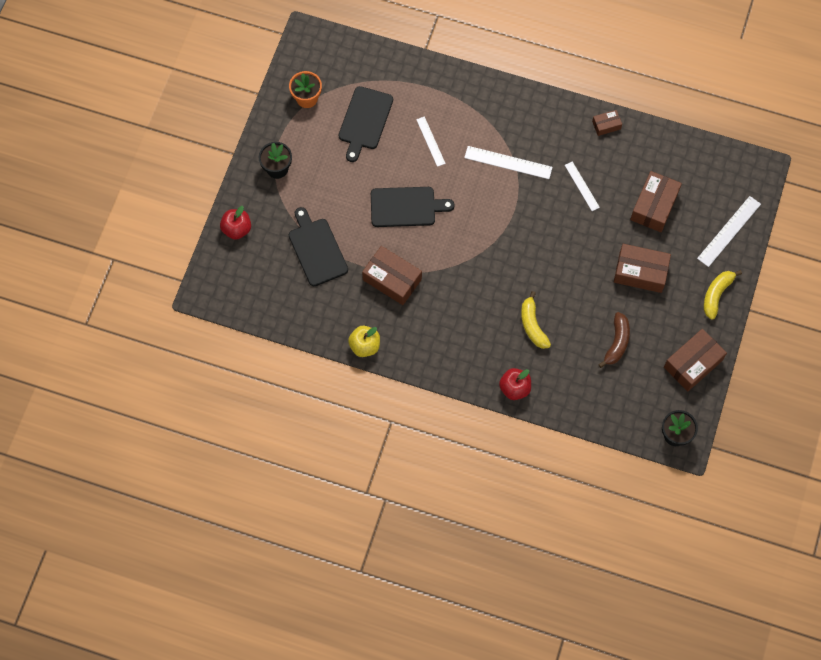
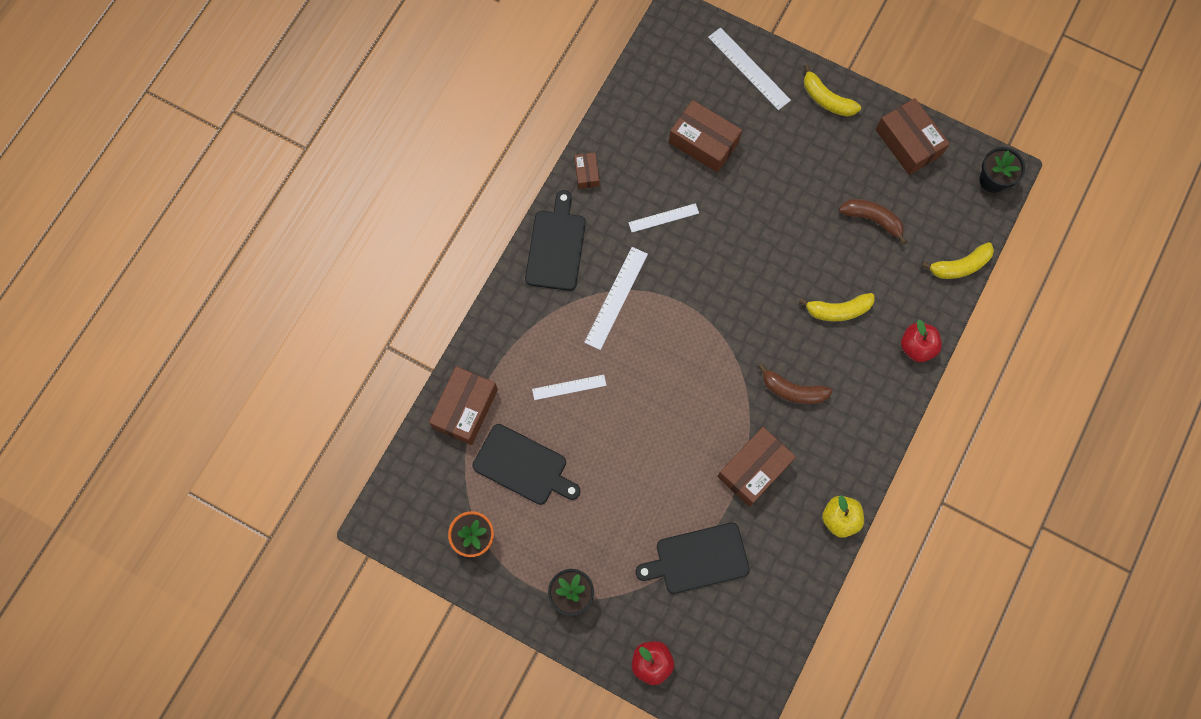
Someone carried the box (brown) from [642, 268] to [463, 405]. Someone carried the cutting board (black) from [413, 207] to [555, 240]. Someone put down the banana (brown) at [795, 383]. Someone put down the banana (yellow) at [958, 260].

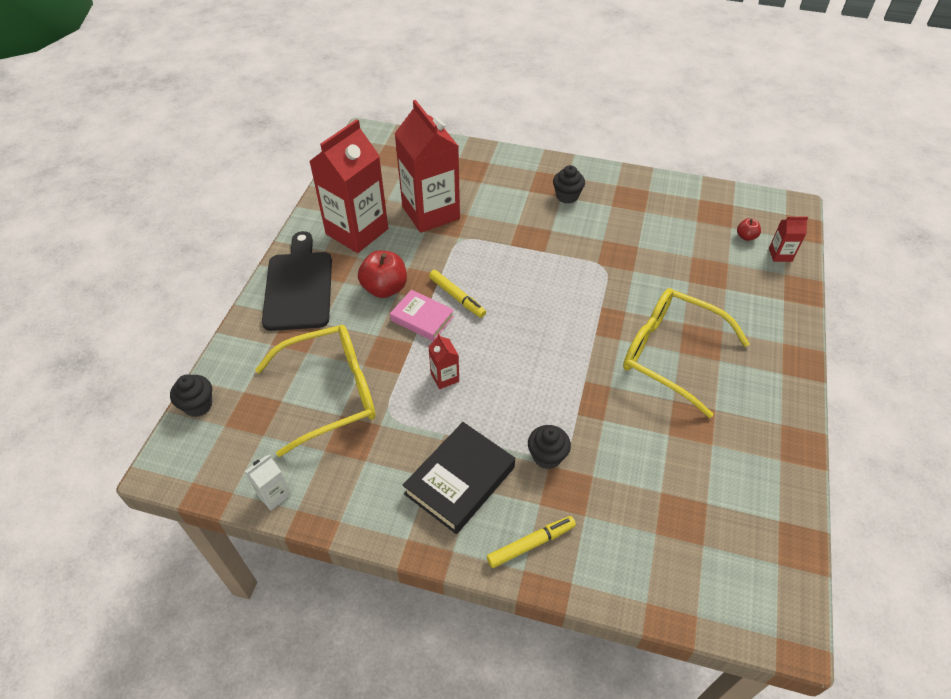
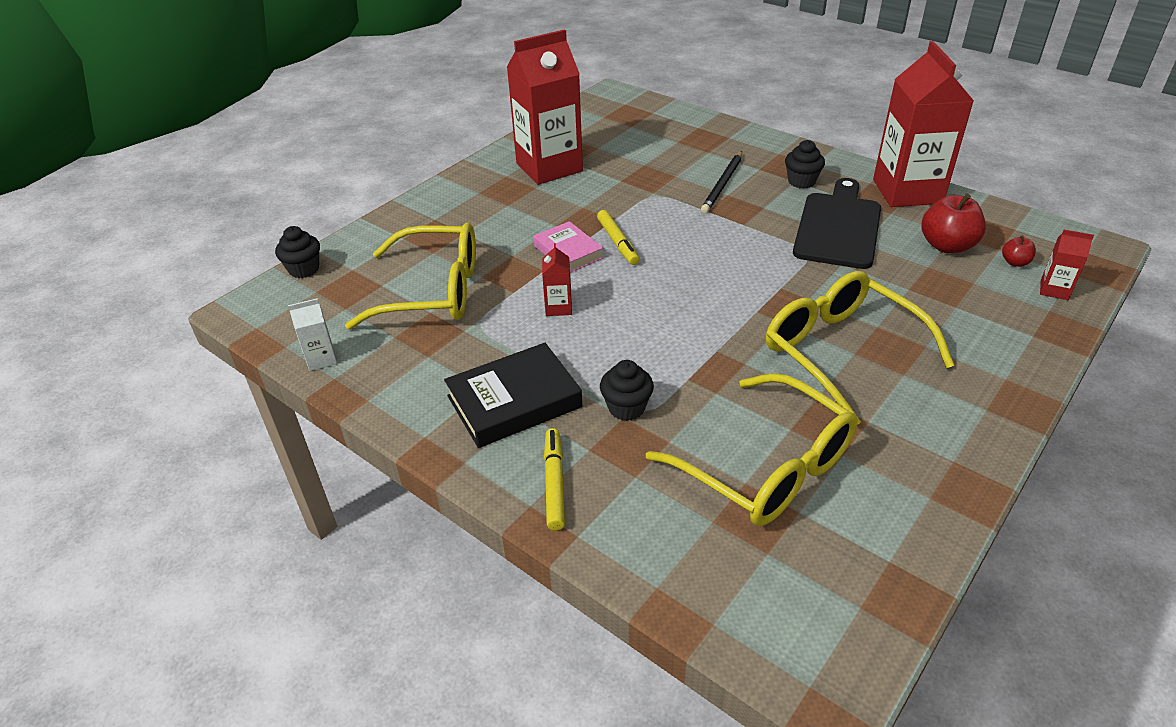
Someone rotated the marker (yellow) at [531, 542] by 90 degrees counterclockwise. Someone put down the glasses (yellow) at [752, 449]. Someone put down the pencil (black) at [721, 182]. Someone carried the cutting board (black) from [297, 281] to [837, 223]. Someone carried the carton (red) from [427, 166] to [923, 124]. Someone carried the apple (red) from [382, 274] to [953, 223].

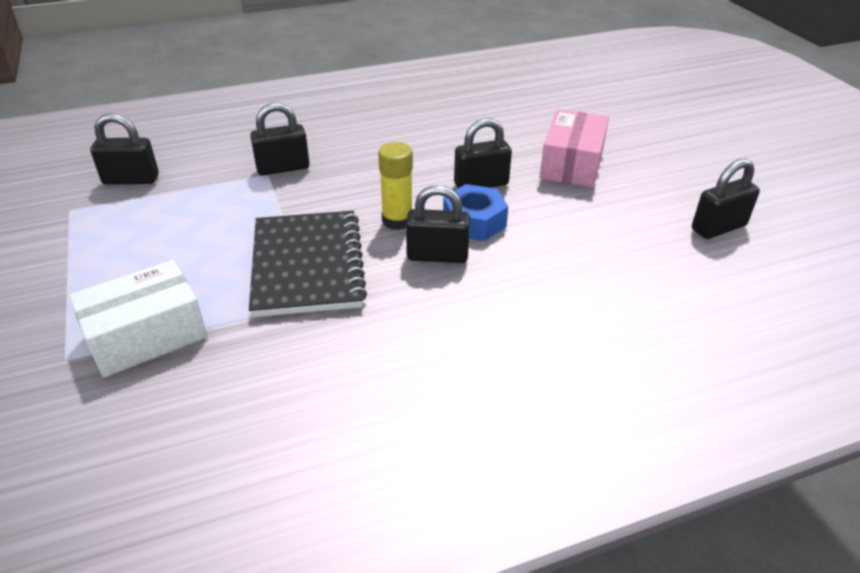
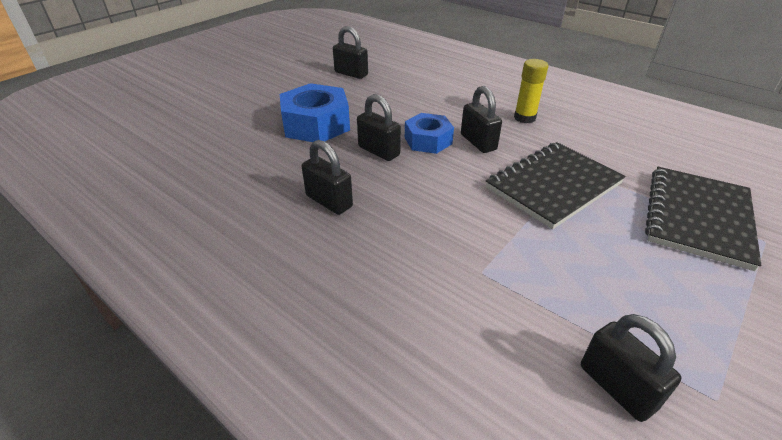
Someone swapped the box (pink) at [574, 148] for the nut (blue) at [315, 112]. Someone carried the padlock (black) from [279, 139] to [327, 177]. Someone carried the glue stick (yellow) from [395, 186] to [531, 91]. Someone swapped the box (white) at [138, 319] for the notebook (black) at [703, 219].

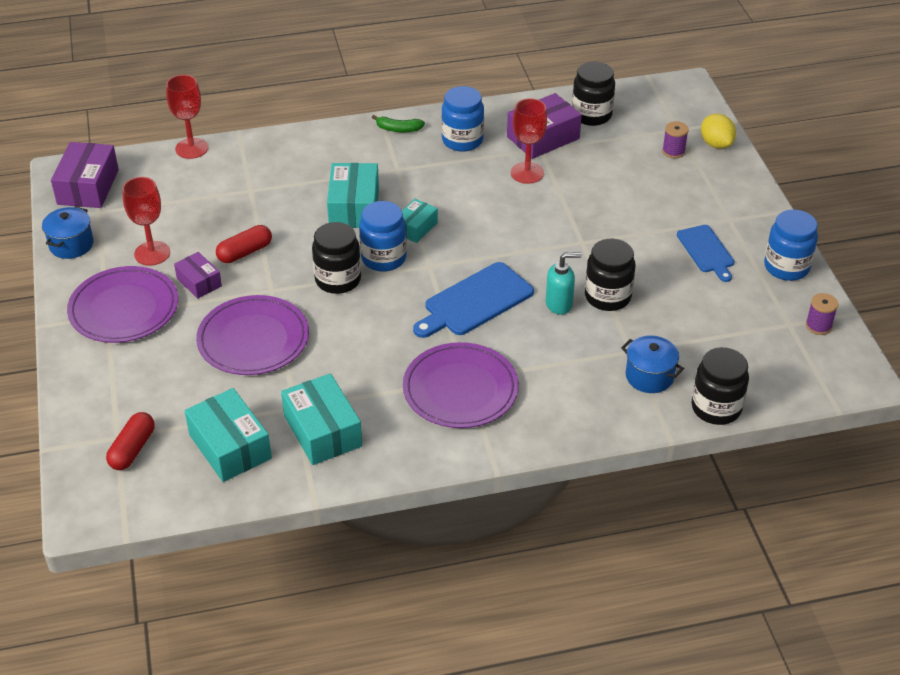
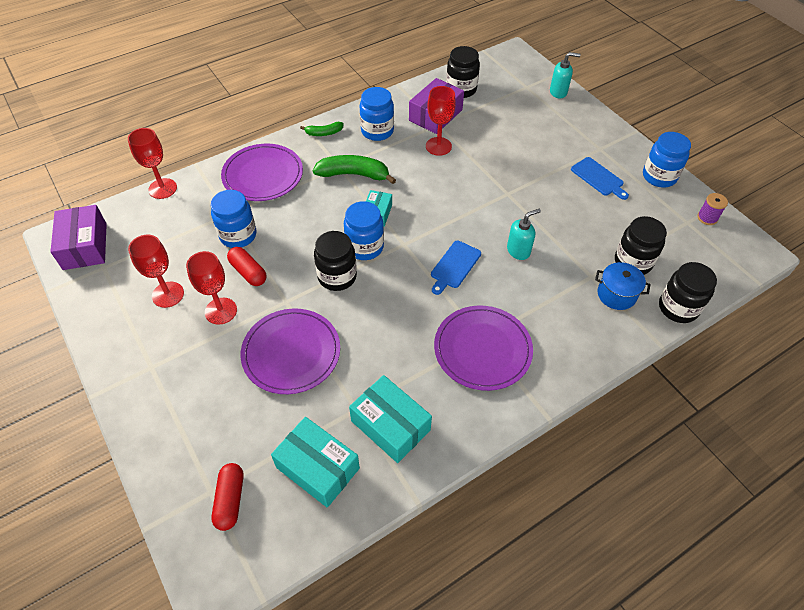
Someone swapped the box (purple) at [198, 275] for the goblet (red) at [211, 288]. Someone put down the jar (blue) at [233, 219]. Someone carried the plate (purple) from [122, 304] to [262, 172]. Someone rotated the capsule (red) at [244, 244] by 75 degrees counterclockwise. Someone put down the banana (green) at [354, 169]. Someone scaled the cutting board (blue) at [473, 300] by 0.65. Someone swapped the lemon (yellow) at [718, 131] for the soap dispenser (turquoise) at [565, 75]. Someone carried the jar (black) from [610, 275] to [641, 245]. Someone took away the pot (blue) at [68, 233]. Someone took away the box (turquoise) at [353, 195]. Someone took away the spool (purple) at [675, 139].

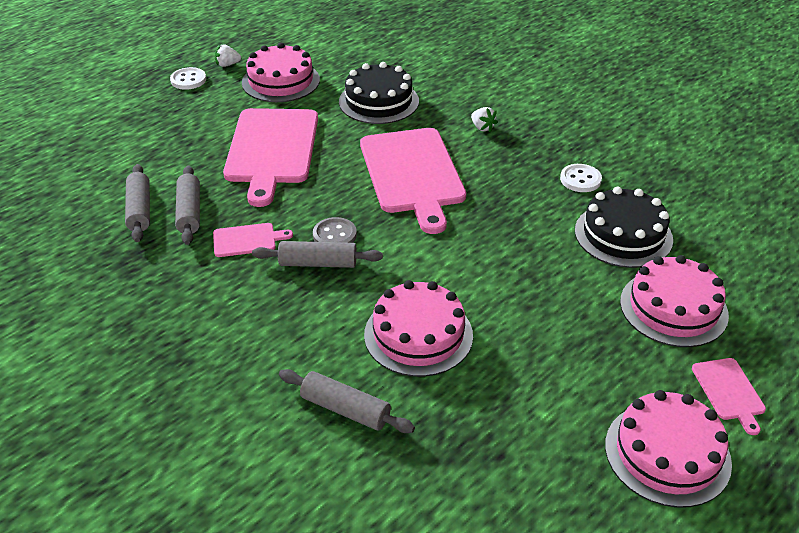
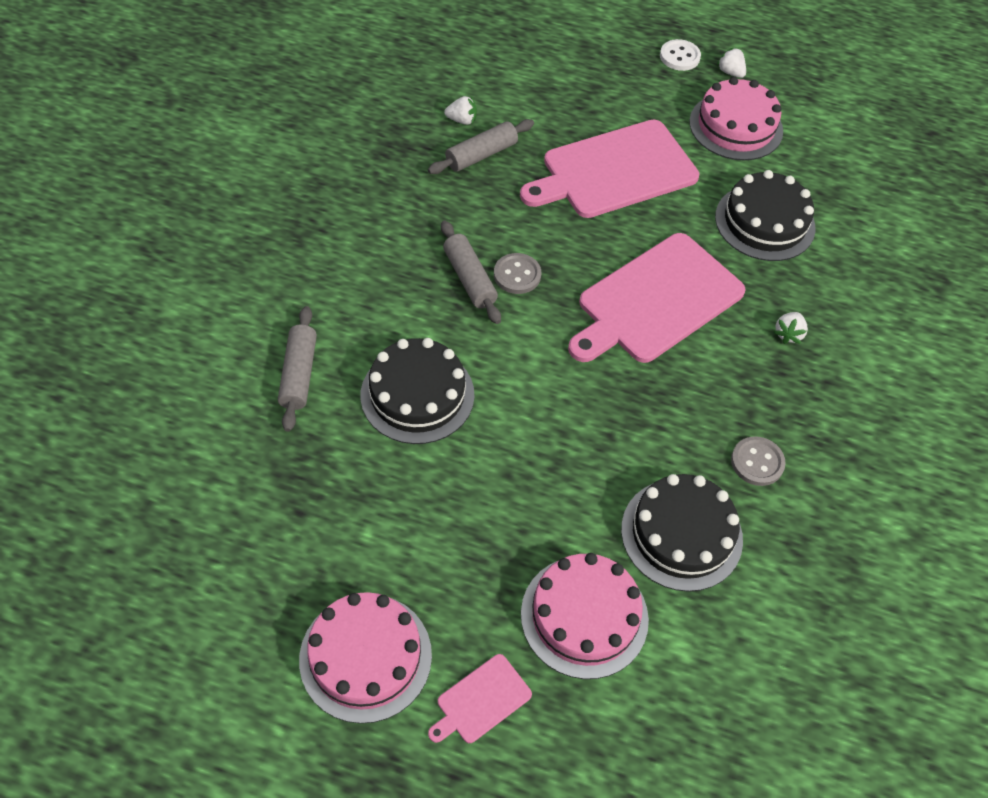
Someone repainted the cake (pink) at [418, 328], which became the cake (black) at [417, 391]. Someone swapped the rolling pin (grey) at [137, 203] for the strawberry (white) at [460, 110]. Someone repainted the button (white) at [581, 178], which became the button (grey) at [758, 461]. Someone took away the cutting board (pink) at [253, 240].

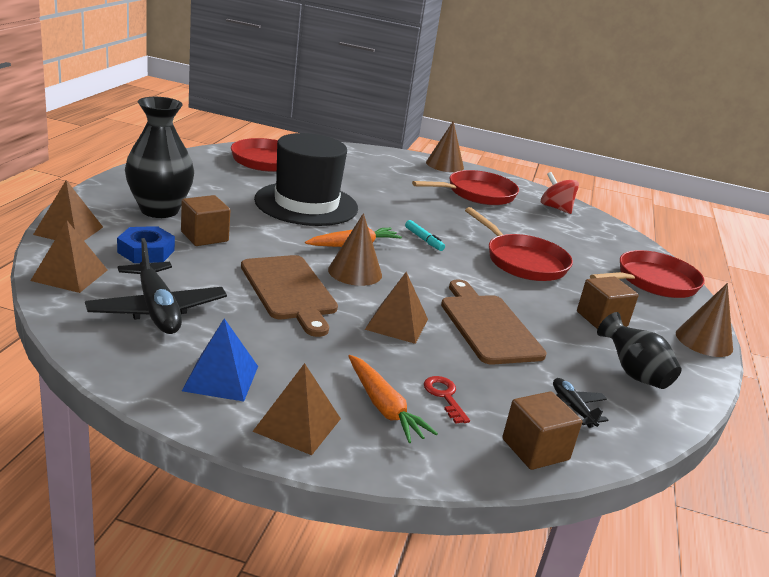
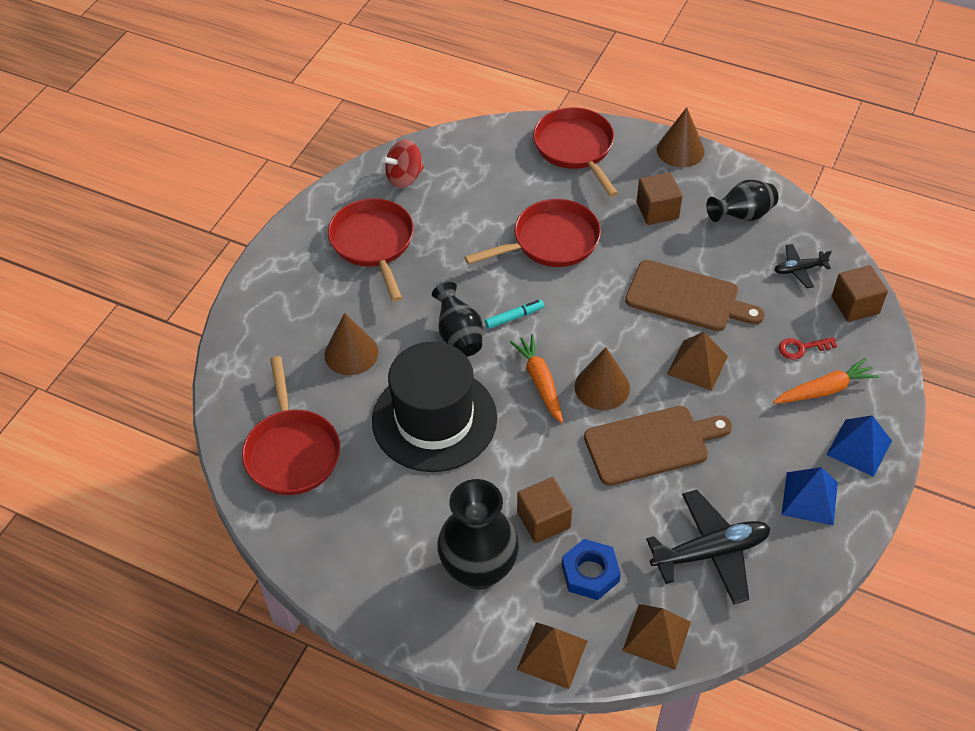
Someone carried the cone (brown) from [445, 146] to [351, 344]. Someone put down the vase (black) at [457, 319]. Someone rotated the cutting board (brown) at [494, 322] by 150 degrees counterclockwise. Someone repainted the pyramid (brown) at [296, 409], which became the pyramid (blue) at [859, 446].

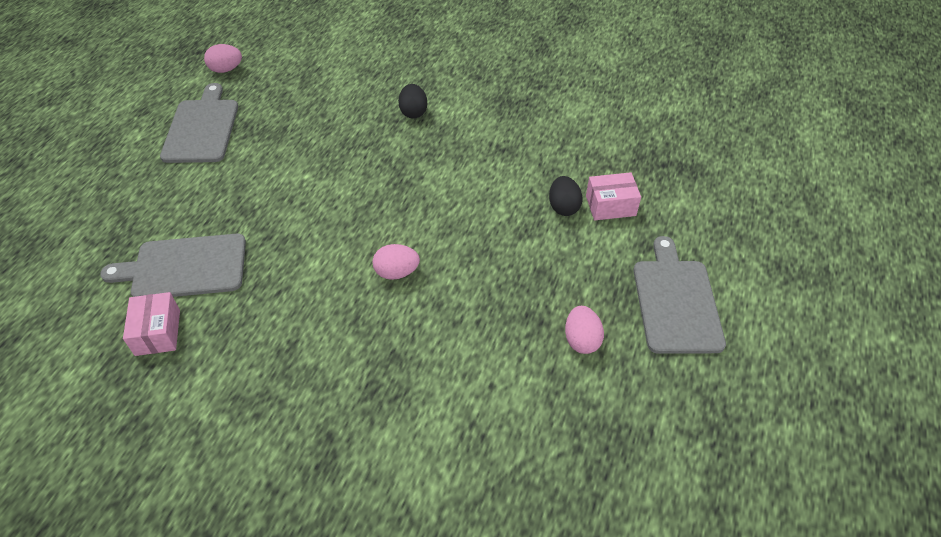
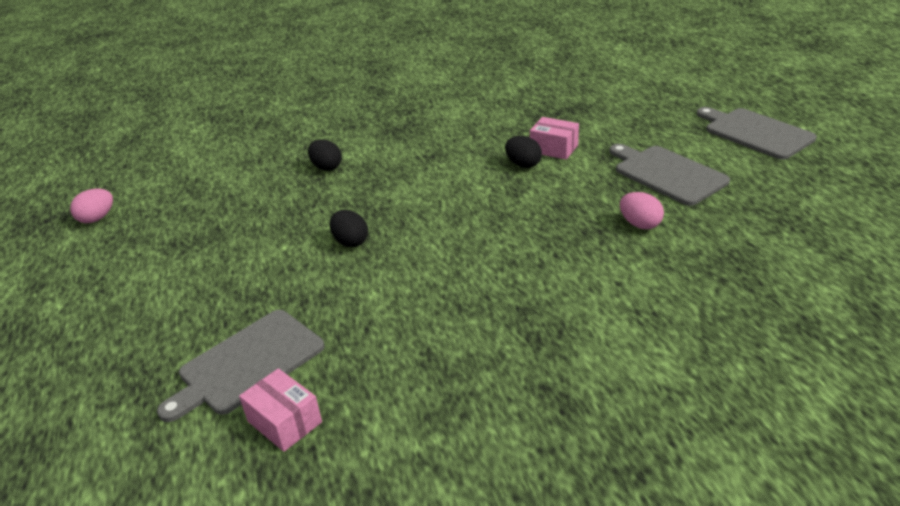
Someone put down the egg (black) at [349, 228]. Someone rotated the box (pink) at [613, 196] by 75 degrees clockwise. Someone carried the cutting board (grey) from [199, 123] to [756, 133]. Someone took away the egg (pink) at [396, 262].

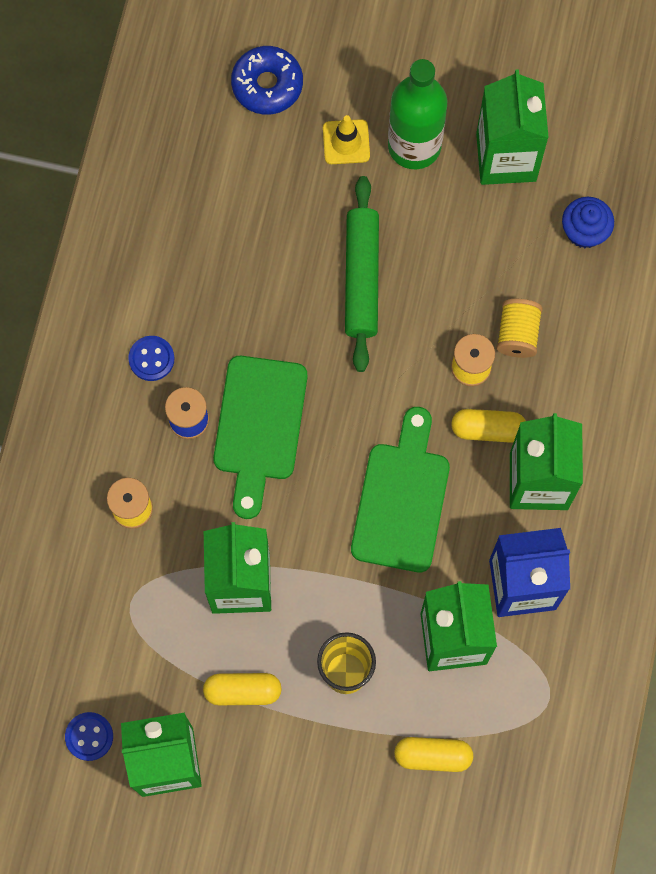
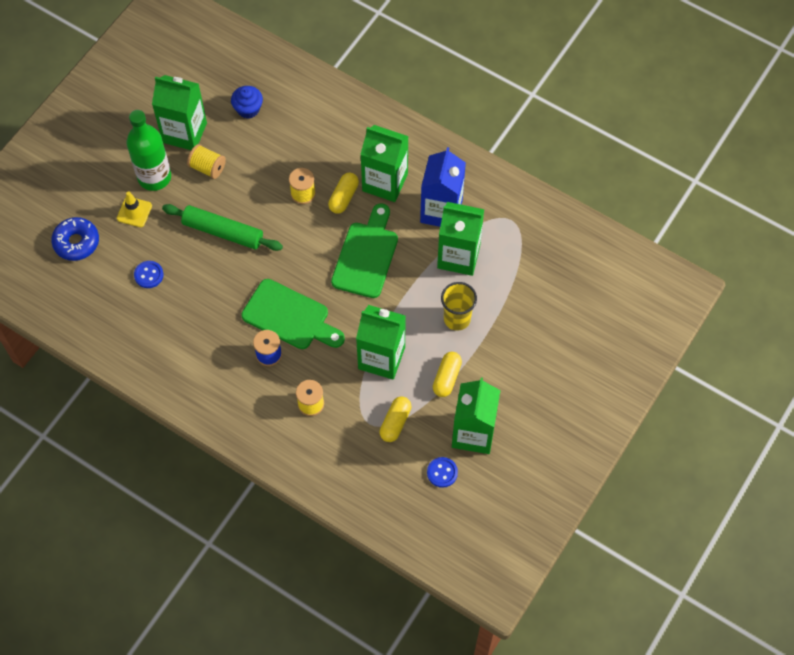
Someone carried the button (blue) from [151, 358] to [149, 274]. Someone carried the spool (yellow) from [519, 328] to [206, 161]. Someone rotated the cutting board (green) at [400, 489] by 75 degrees clockwise. Someone carried the capsule (yellow) from [433, 754] to [395, 419].

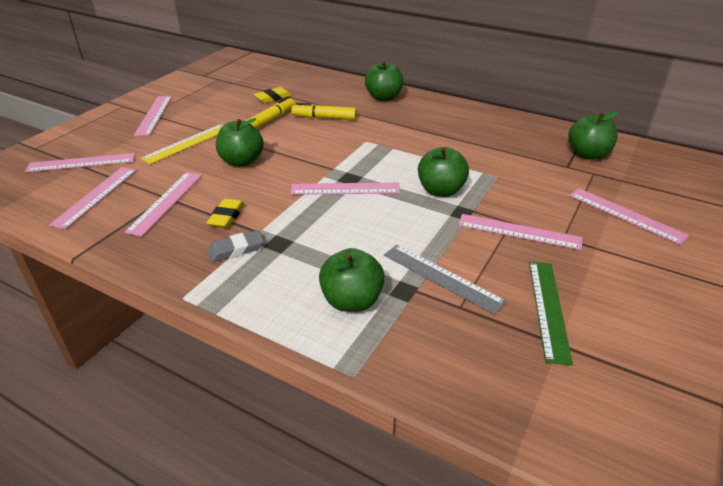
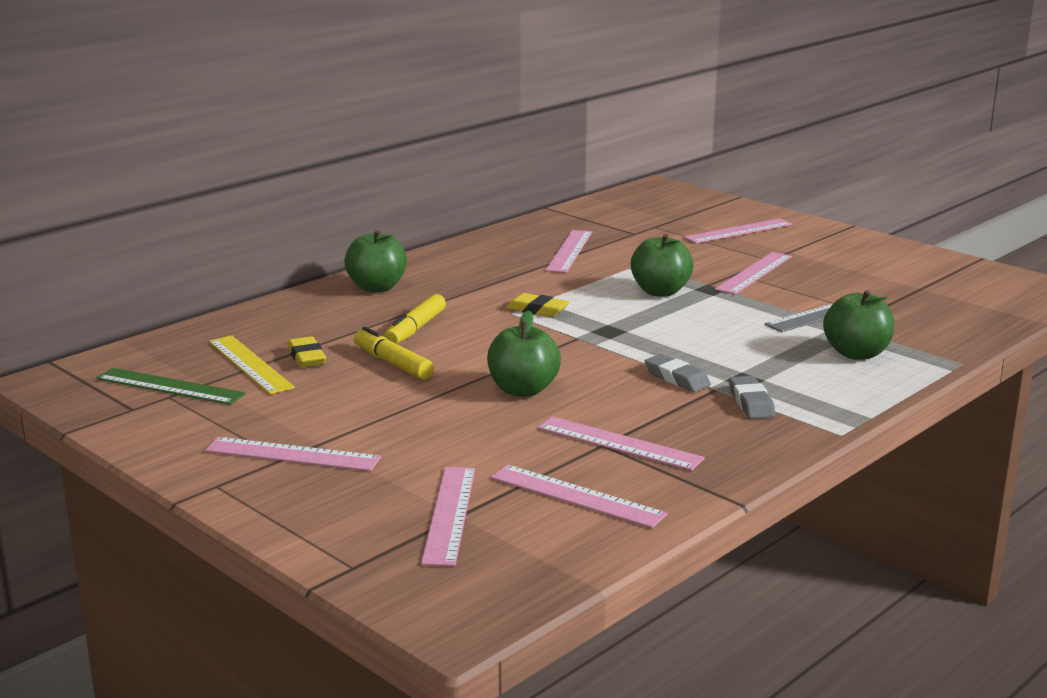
Someone carried the ruler (green) from [551, 313] to [171, 386]. Someone carried the ruler (yellow) from [182, 144] to [252, 364]. Someone carried the eraser (yellow) from [225, 213] to [537, 305]. Someone carried the ruler (pink) from [345, 189] to [568, 251]. Someone put down the eraser (grey) at [678, 373]. Someone took away the apple (green) at [593, 135].

